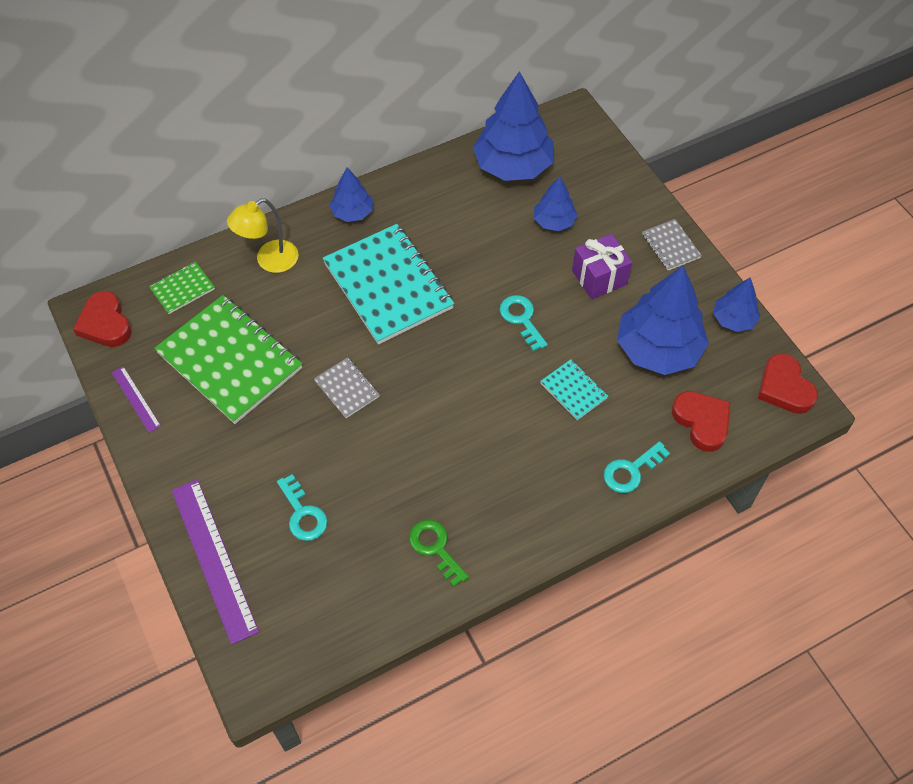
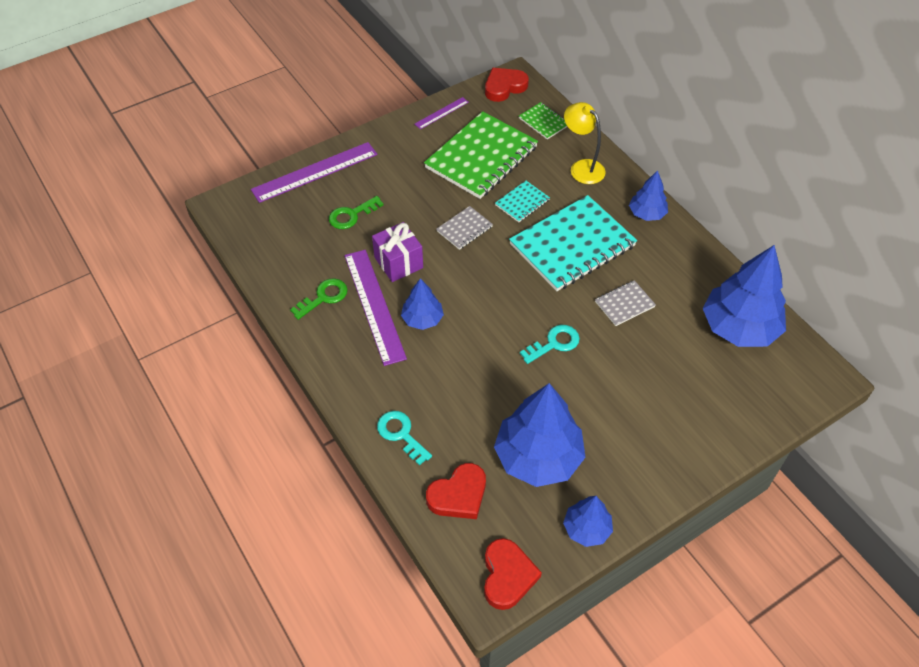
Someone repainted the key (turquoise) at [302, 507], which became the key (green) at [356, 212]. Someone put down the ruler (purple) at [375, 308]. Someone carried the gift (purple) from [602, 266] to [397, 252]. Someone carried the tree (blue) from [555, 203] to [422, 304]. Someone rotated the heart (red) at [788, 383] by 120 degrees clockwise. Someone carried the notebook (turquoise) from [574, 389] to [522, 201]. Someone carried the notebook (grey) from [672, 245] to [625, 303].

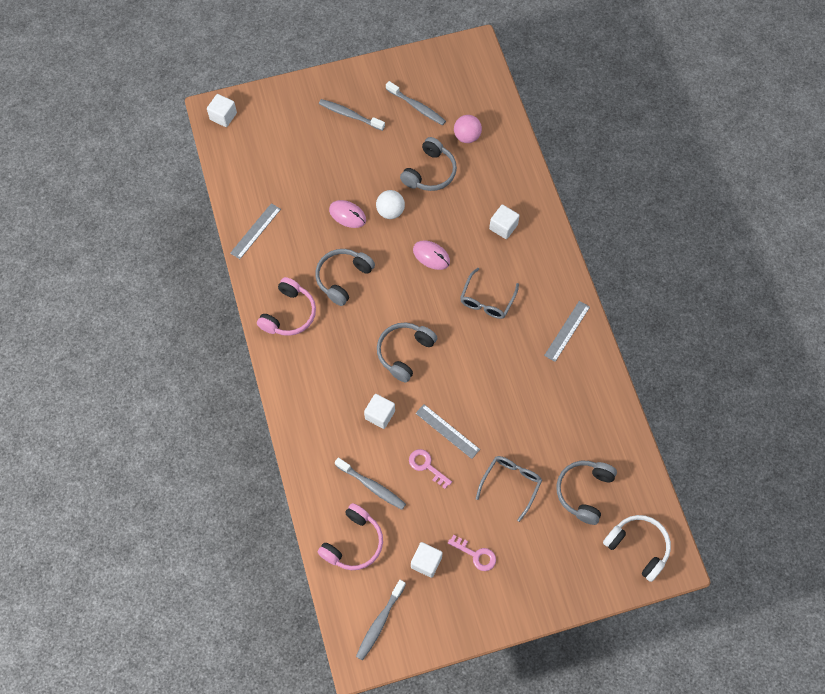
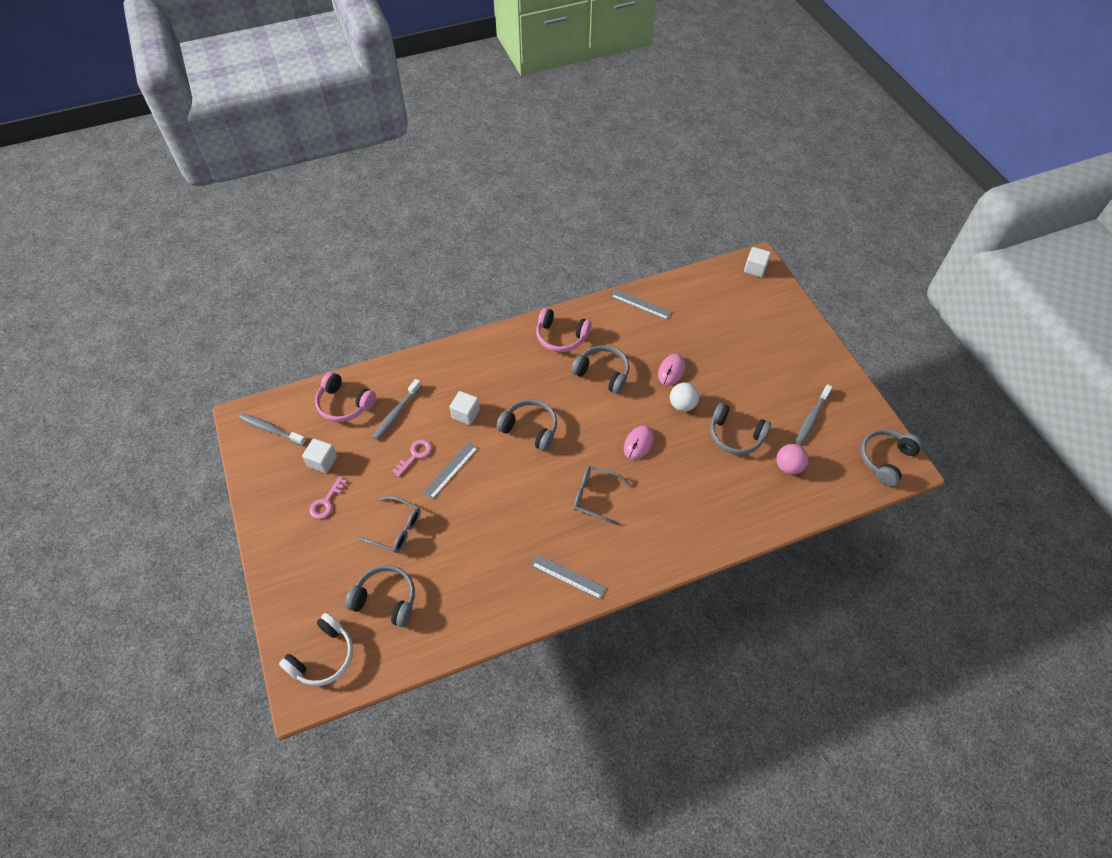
Someone put down the headphones (grey) at [891, 457]. Someone took away the toothbrush (grey) at [352, 115]. Someone took away the cube (white) at [504, 222].

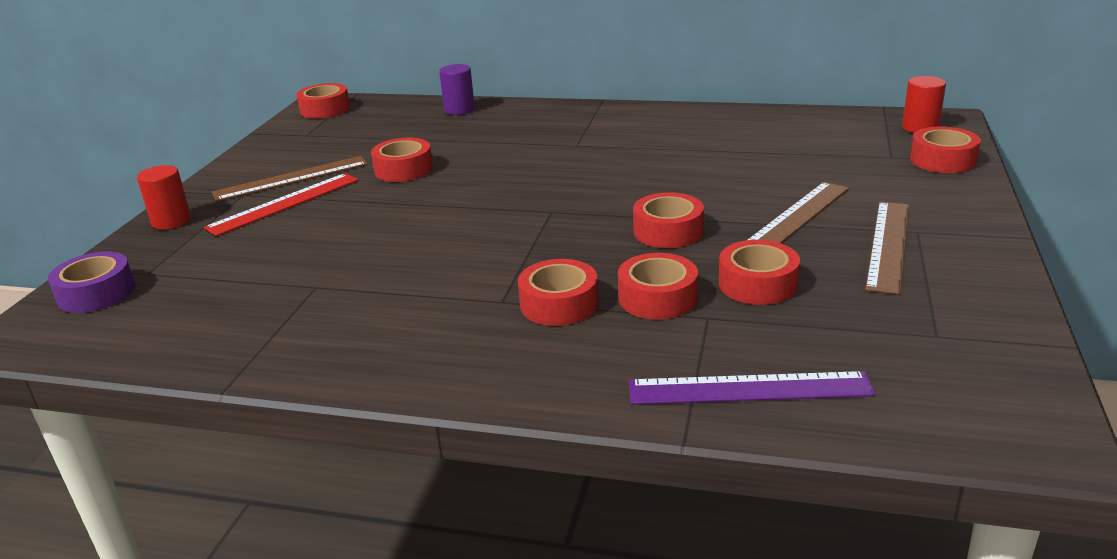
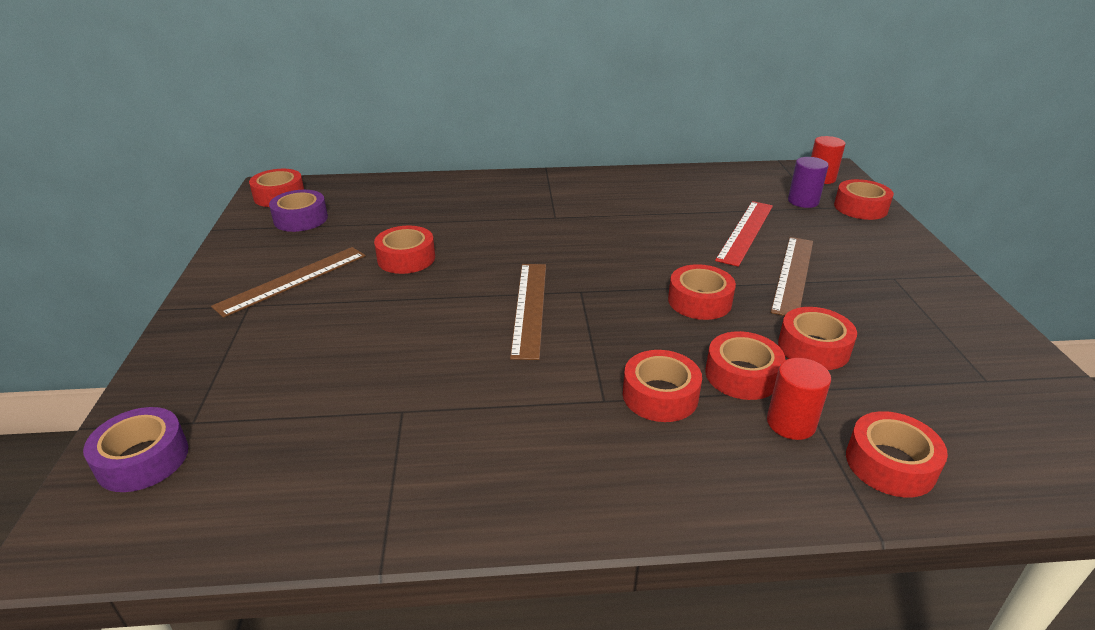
Someone put down the tape (purple) at [298, 211]. Someone carried the ruler (brown) from [887, 248] to [528, 312]. Someone carried the ruler (red) from [281, 204] to [744, 234]. Someone carried the cylinder (red) from [164, 197] to [799, 399]. Someone carried the cylinder (purple) from [457, 89] to [808, 182]. Someone swapped the ruler (purple) at [752, 388] for the tape (red) at [897, 454].

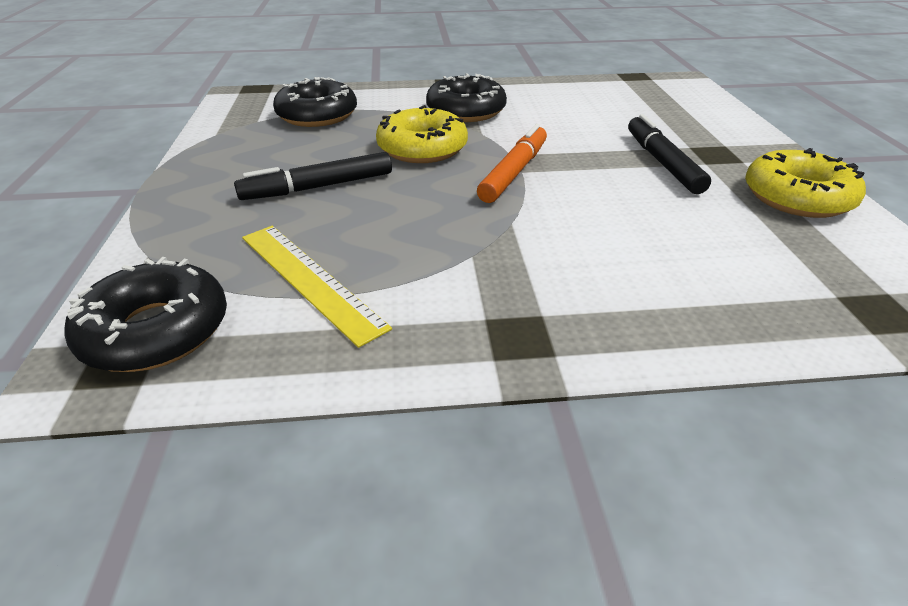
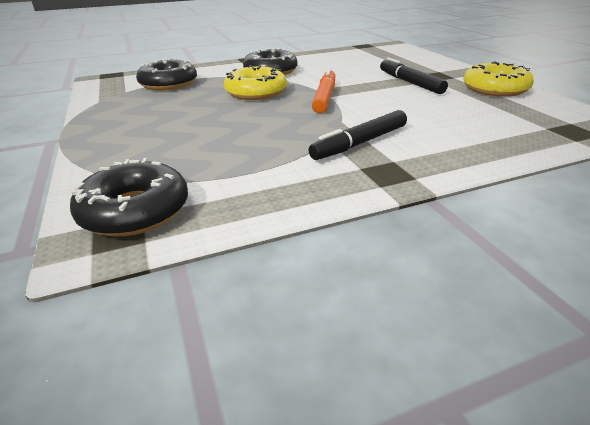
Someone carried the marker (black) from [313, 176] to [358, 135]. Someone took away the ruler (yellow) at [317, 287].

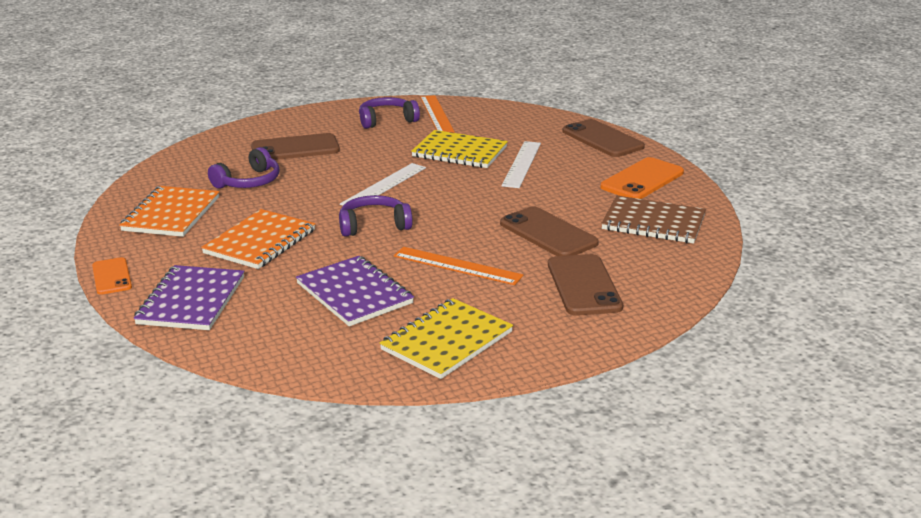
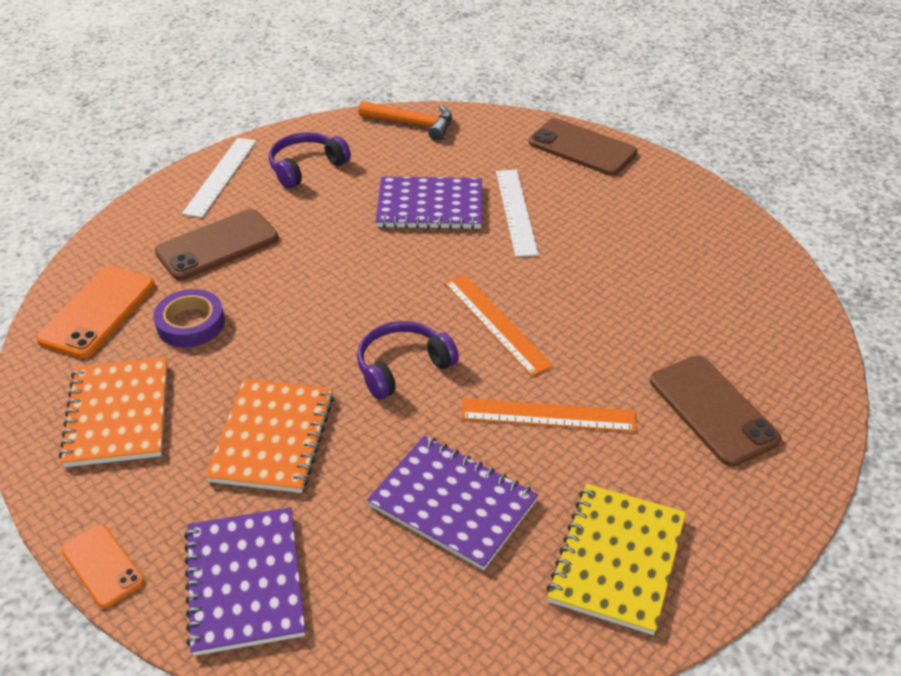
Someone carried the phone (orange) from [642, 178] to [95, 312]. Someone swapped the headphones (purple) at [243, 168] for the tape (purple) at [189, 318]. Someone carried the ruler (white) from [383, 186] to [219, 178]. Someone put down the hammer (orange) at [405, 121]. Someone repainted the notebook (yellow) at [459, 149], which became the notebook (purple) at [428, 203]. Someone carried the ruler (orange) from [437, 114] to [498, 325]. Someone took away the phone (brown) at [549, 231]. Someone took away the notebook (brown) at [653, 220].

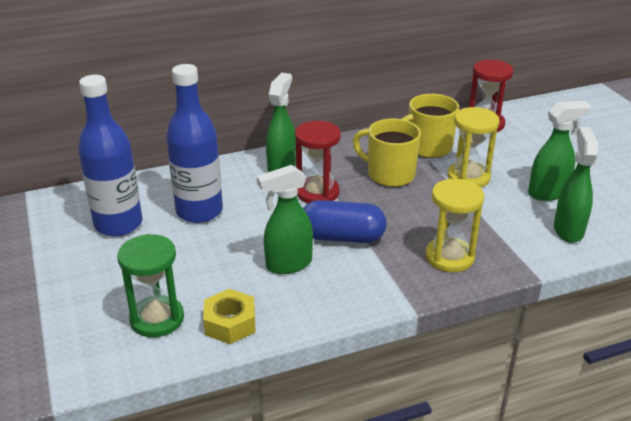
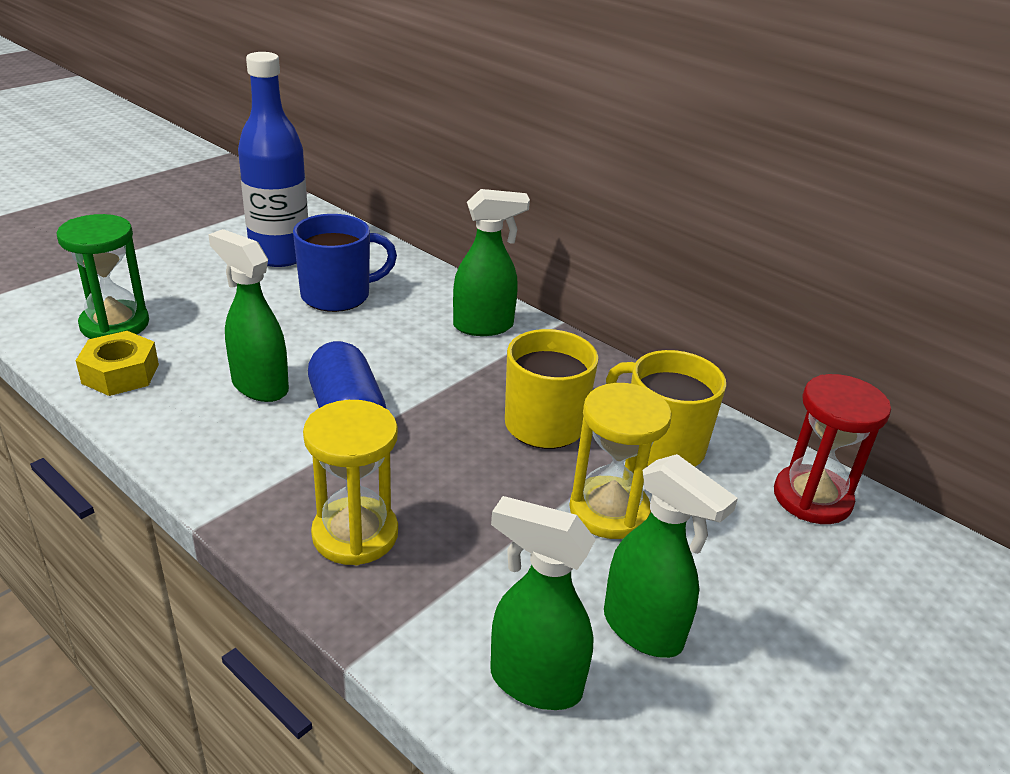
Someone swapped the bottle (blue) at [194, 143] for the mug (blue) at [345, 263]. Someone rotated the spray bottle (green) at [576, 185] by 135 degrees counterclockwise. Someone took away the hourglass (red) at [318, 162].

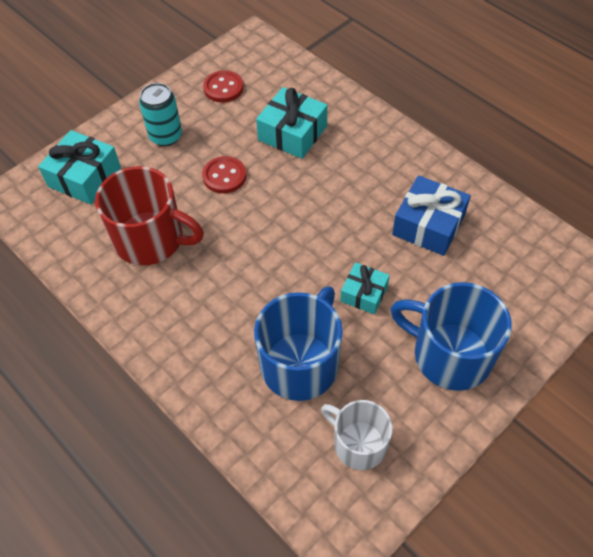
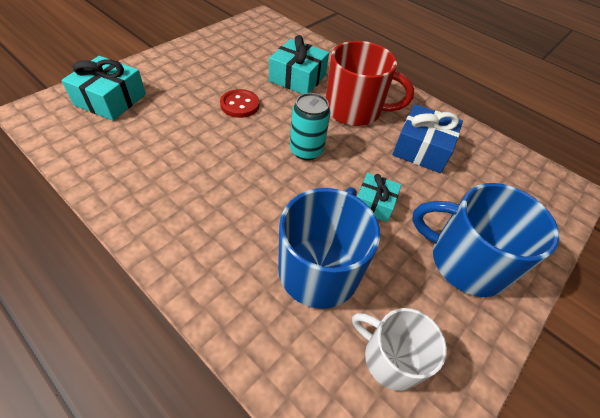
Someone carried the can (turquoise) from [160, 114] to [310, 126]. Someone carried the mug (red) from [149, 215] to [370, 83]. Someone took away the button (red) at [223, 86].

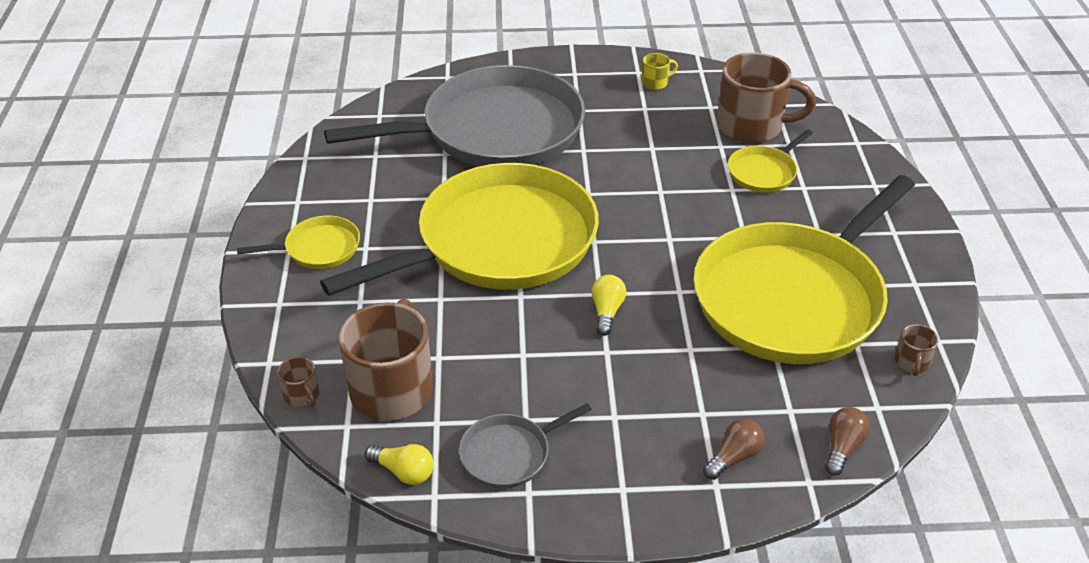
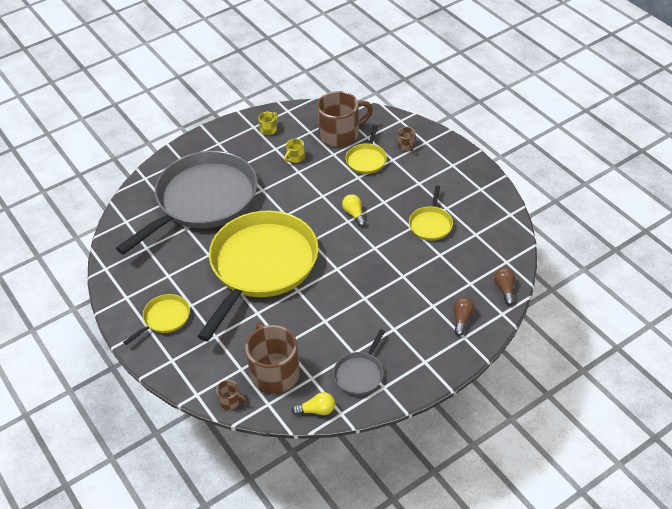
Someone put down the mug (yellow) at [294, 150]. Someone carried the light bulb (yellow) from [608, 305] to [354, 210]. Someone carried the mug (brown) from [917, 350] to [407, 139]. Someone scaled the pan (yellow) at [804, 269] by 0.41.

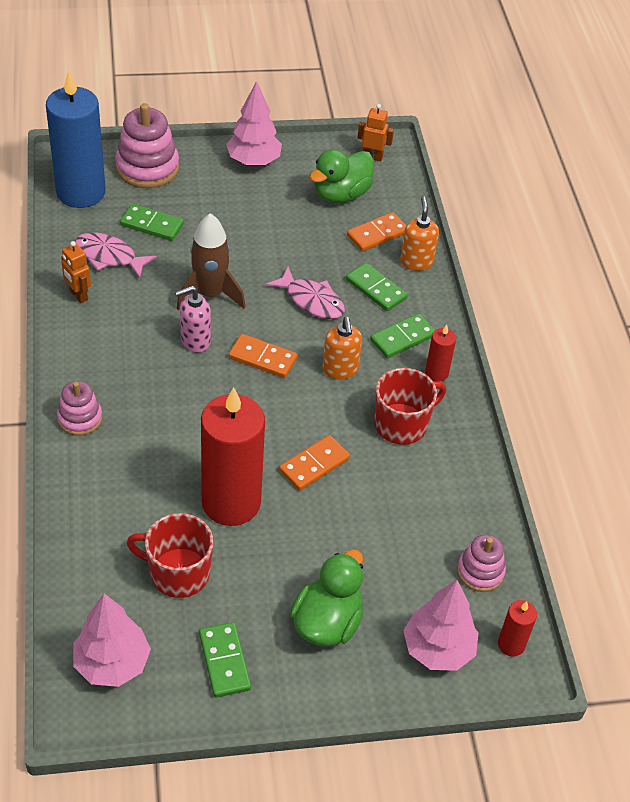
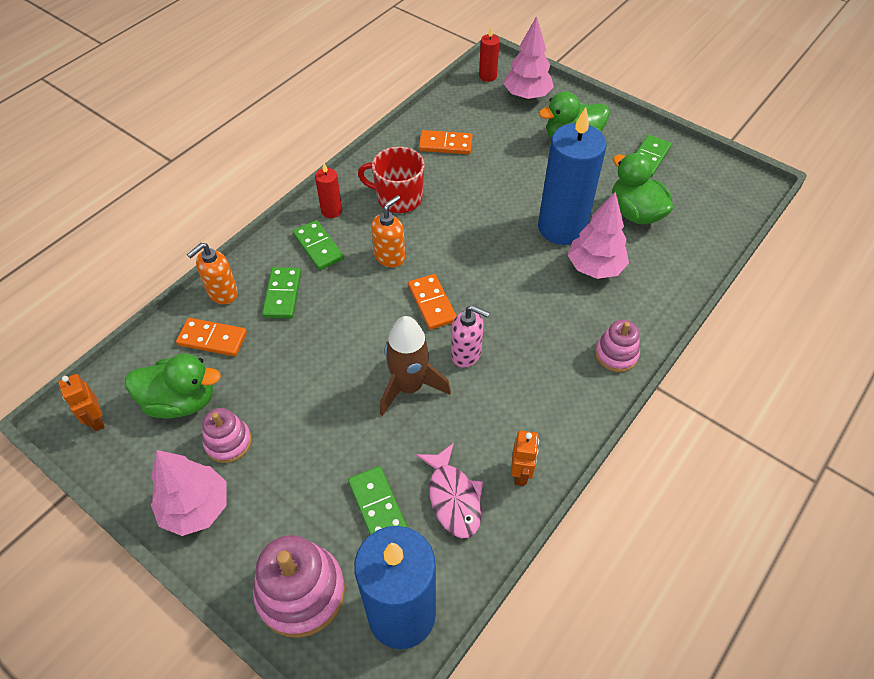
Someone carried the stacking toy (pink) from [481, 563] to [227, 435]. Someone rotated the domino (green) at [402, 335] by 45 degrees clockwise. Someone carried the domino (orange) from [314, 463] to [445, 142]. Someone repainted the candle (red) at [233, 456], which became the candle (blue) at [572, 176]. Someone carried the tree (pink) from [112, 640] to [598, 235]. Someone swapped the mug (red) at [170, 555] for the duck (green) at [642, 188]. Someone took away the fish (pink) at [305, 293].

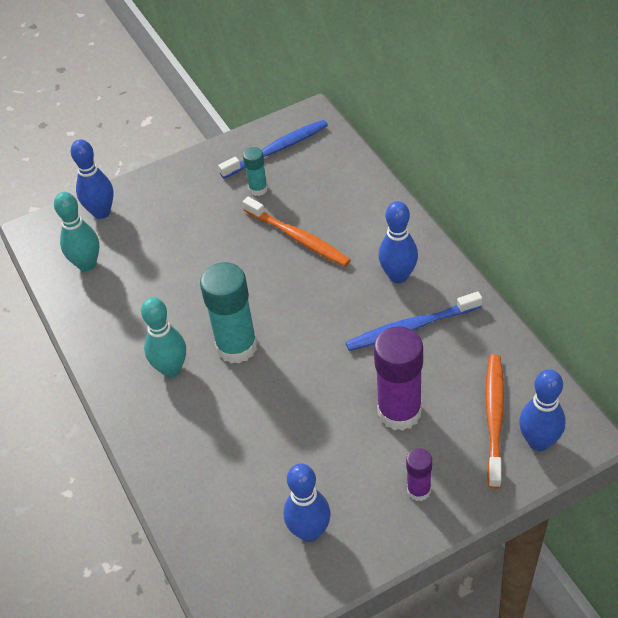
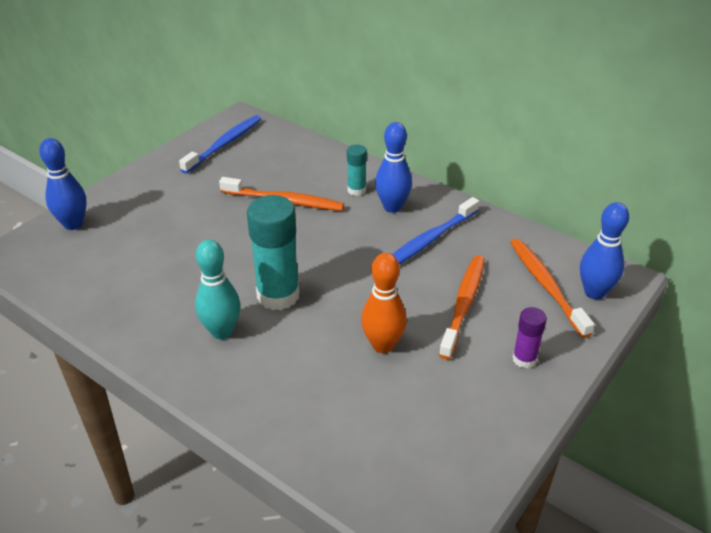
Someone carried the glue stick (turquoise) from [255, 171] to [357, 170]. Someone put down the bowling pin (orange) at [384, 303]. Someone swapped the glue stick (purple) at [398, 378] for the toothbrush (orange) at [462, 307]. Someone took away the bowling pin (turquoise) at [76, 232]. Someone took away the bowling pin (blue) at [307, 502].

